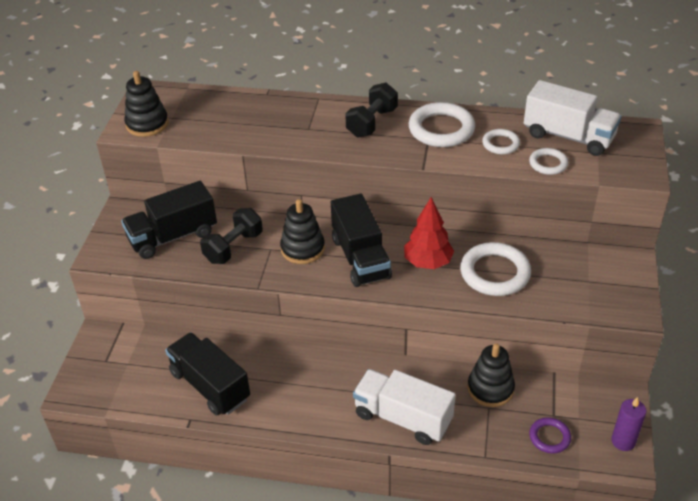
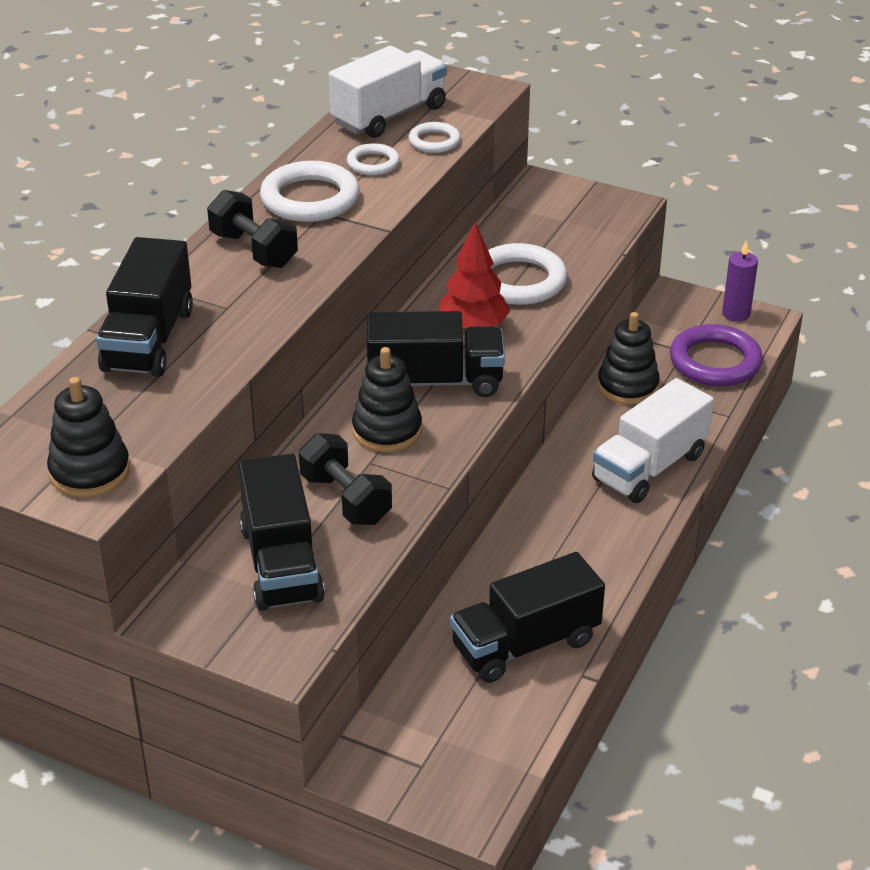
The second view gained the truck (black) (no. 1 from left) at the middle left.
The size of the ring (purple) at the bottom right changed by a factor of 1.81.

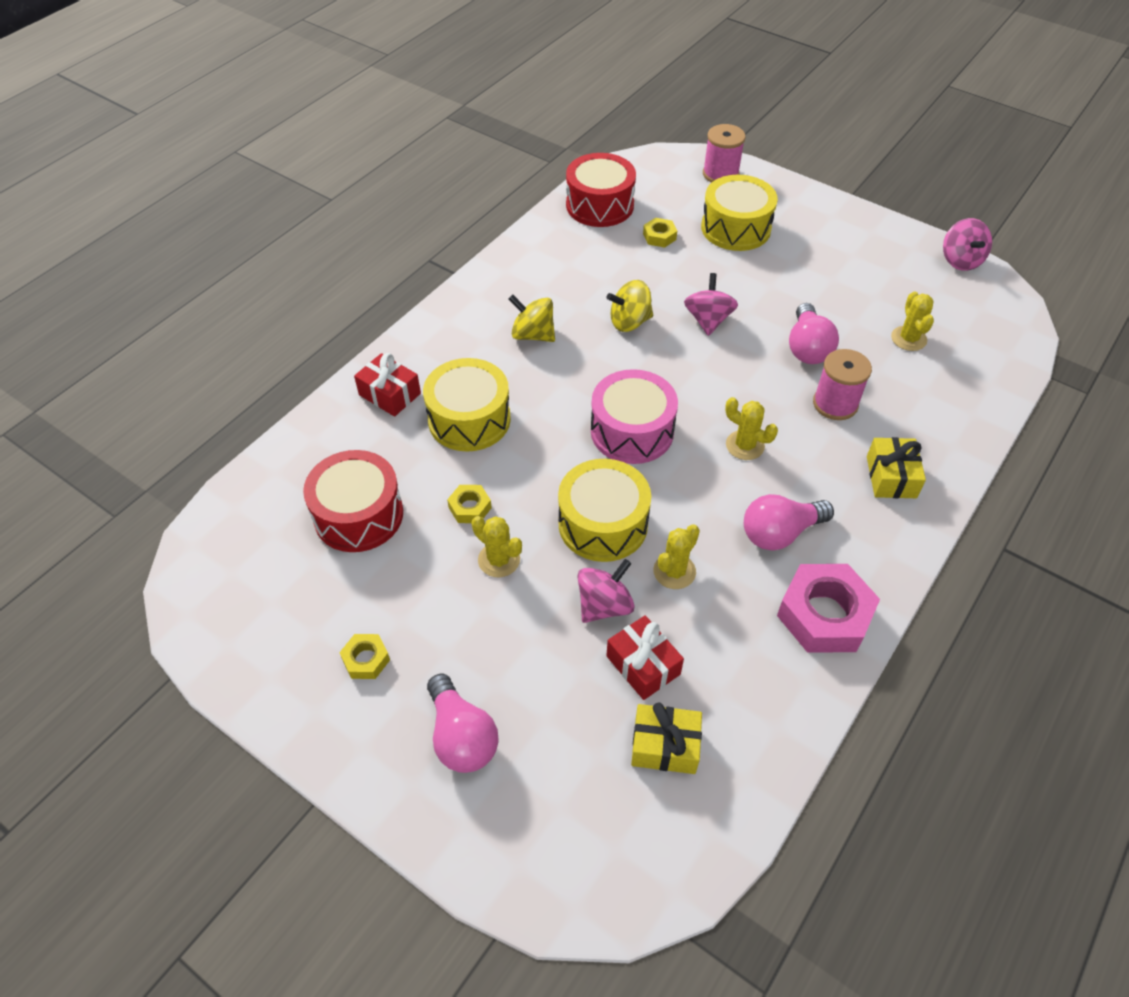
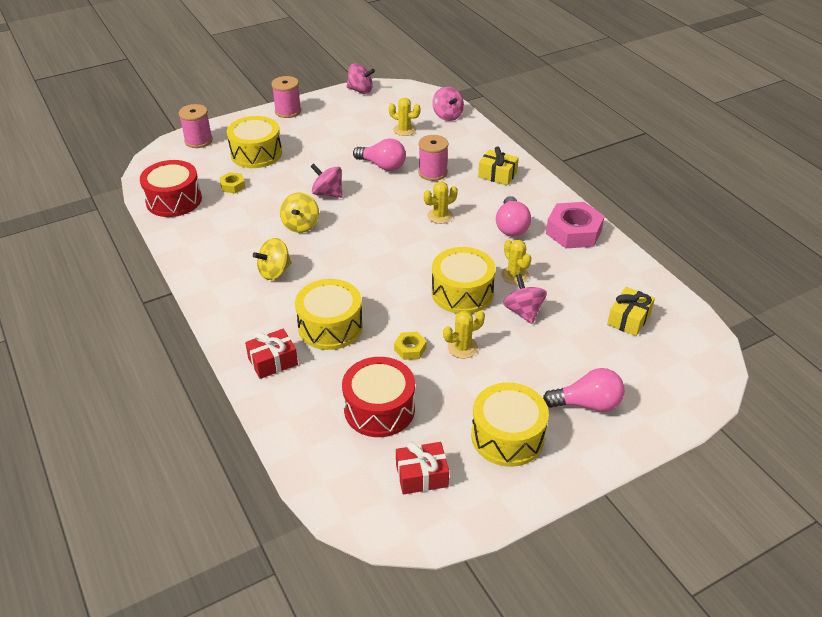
The second view gained the spool (pink) (no. 2 from left) at the top centre.
The gift (red) (no. 2 from left) ended up elsewhere, having gone from the centre to the bottom centre.
The second view gained the spinning top (pink) (no. 3 from left) at the top centre.
Where the nut (yellow) (no. 1 from left) stood at the middle left, the drum (yellow) (no. 4 from left) came to stand at the bottom centre.
The second view lost the drum (pink) at the centre.

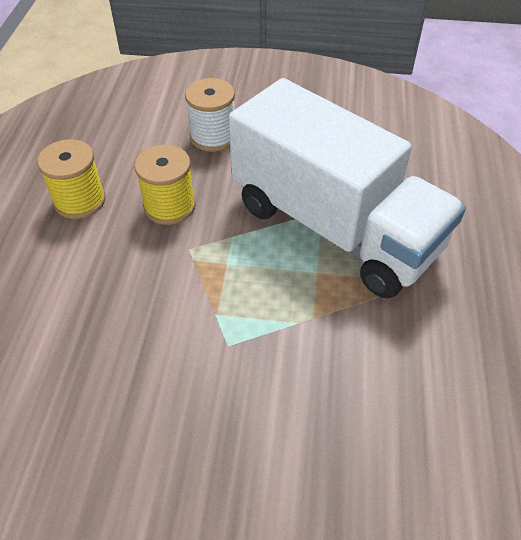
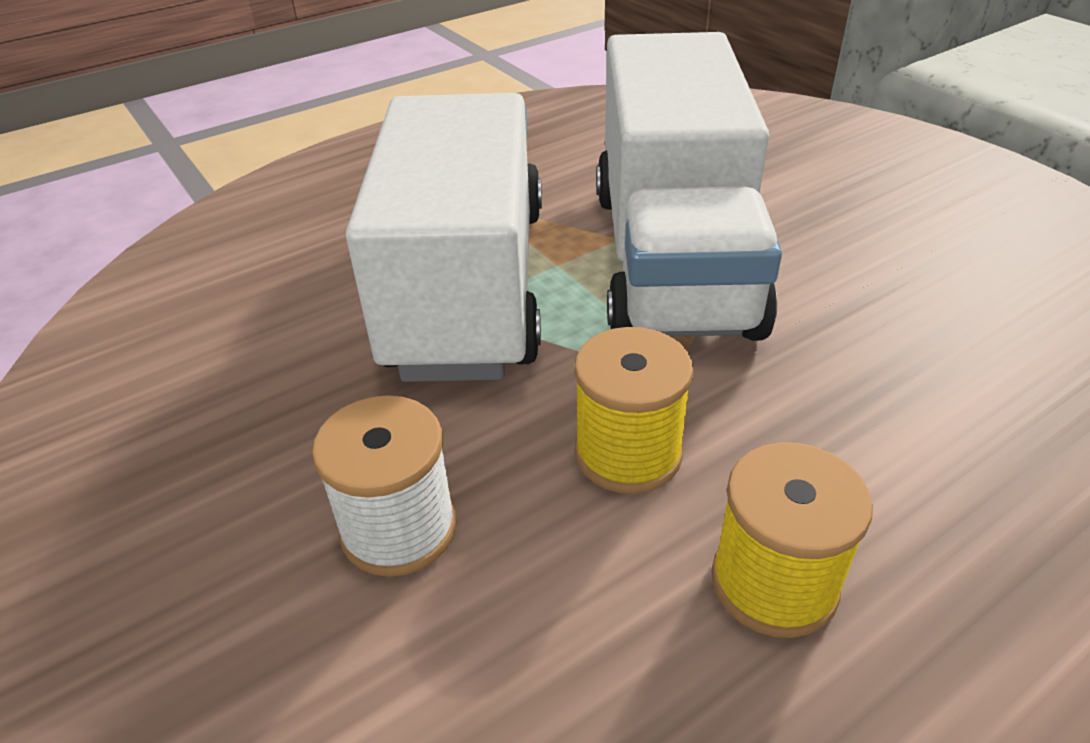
The second view gained the truck (white) (no. 2 from left) at the top centre.

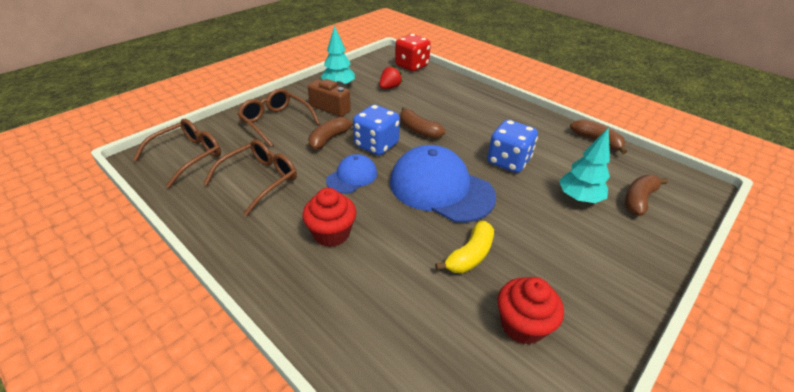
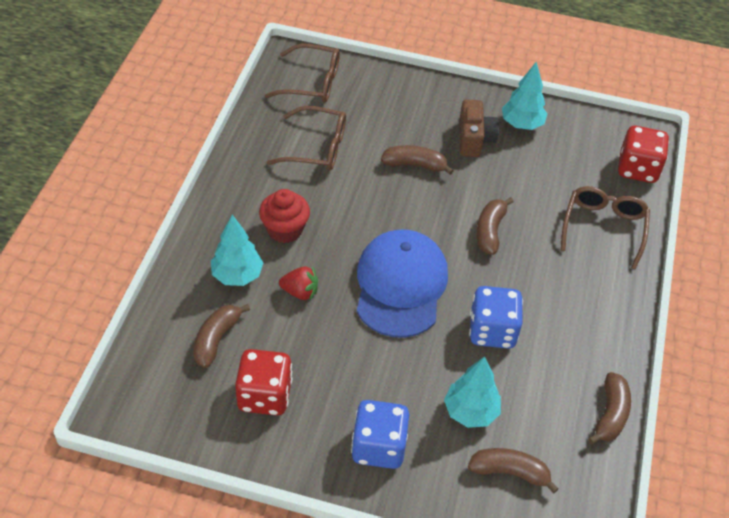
The second view gained the banana (brown) (no. 1 from left) at the middle left.
The second view gained the tree (turquoise) (no. 1 from left) at the middle left.
Where the cupcake (red) (no. 2 from left) stood at the bottom right, the dice (red) (no. 1 from left) came to stand at the bottom centre.
The strawberry (red) ended up elsewhere, having gone from the top centre to the centre.
The dice (blue) (no. 1 from left) ended up elsewhere, having gone from the top centre to the bottom centre.
The glasses (brown) (no. 3 from left) ended up elsewhere, having gone from the top centre to the middle right.
The second view lost the cap (blue) (no. 1 from left) at the centre.
The second view lost the banana (yellow) at the centre.

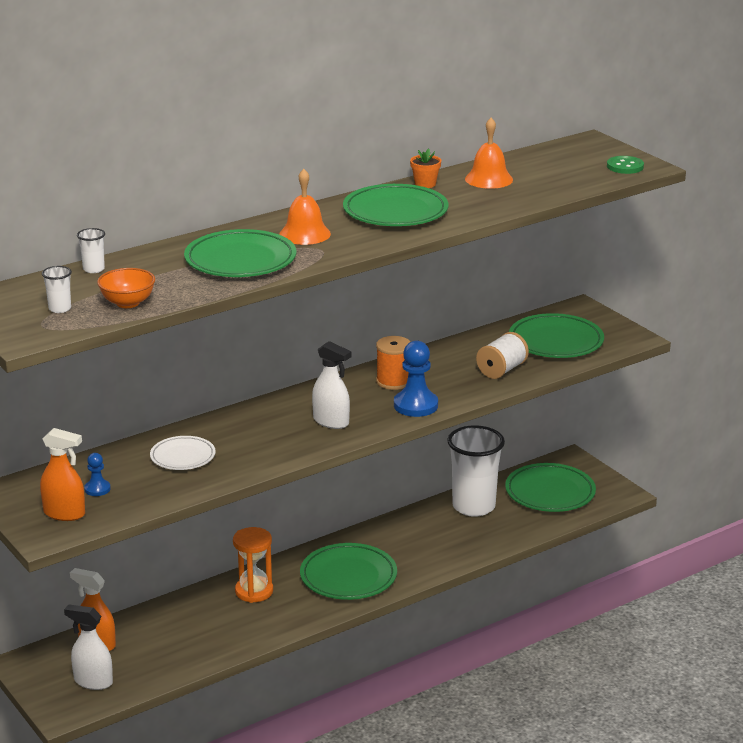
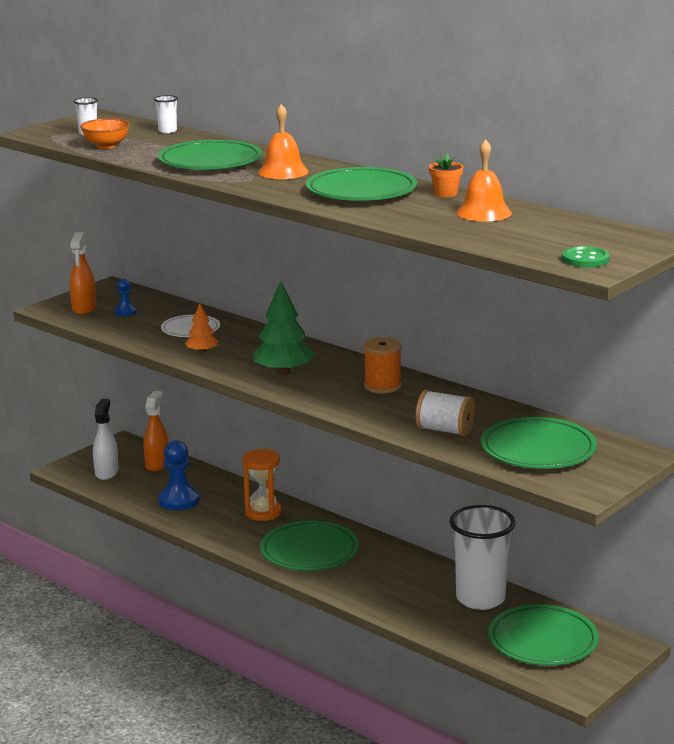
The pawn (blue) (no. 2 from left) ended up elsewhere, having gone from the centre to the middle left.
The second view gained the tree (orange) at the middle left.
Where the spray bottle (white) (no. 2 from left) stood at the centre, the tree (green) came to stand at the centre.

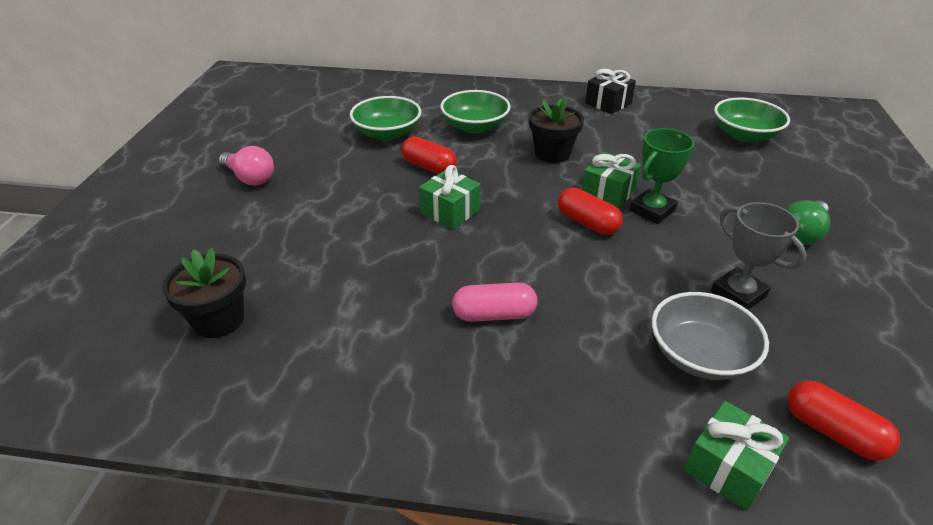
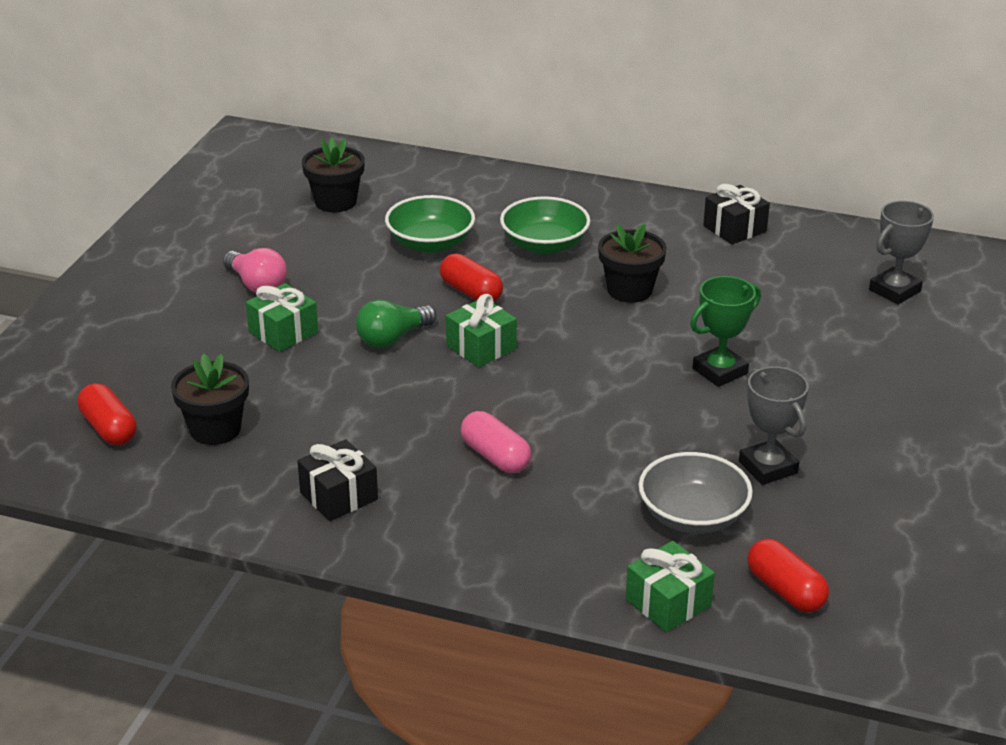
The capsule (red) (no. 2 from left in the first image) ended up elsewhere, having gone from the centre to the middle left.
The gift (green) (no. 2 from left in the first image) ended up elsewhere, having gone from the centre to the middle left.
The second view gained the gift (black) (no. 1 from left) at the centre.
The second view gained the flower pot (black) (no. 2 from left) at the top left.
The light bulb (green) ended up elsewhere, having gone from the middle right to the centre.
The capsule (pink) at the centre ended up facing another way, 45 degrees clockwise from before.
Where the bowl (green) (no. 3 from left) stood at the top right, the trophy (grey) (no. 2 from left) came to stand at the middle right.

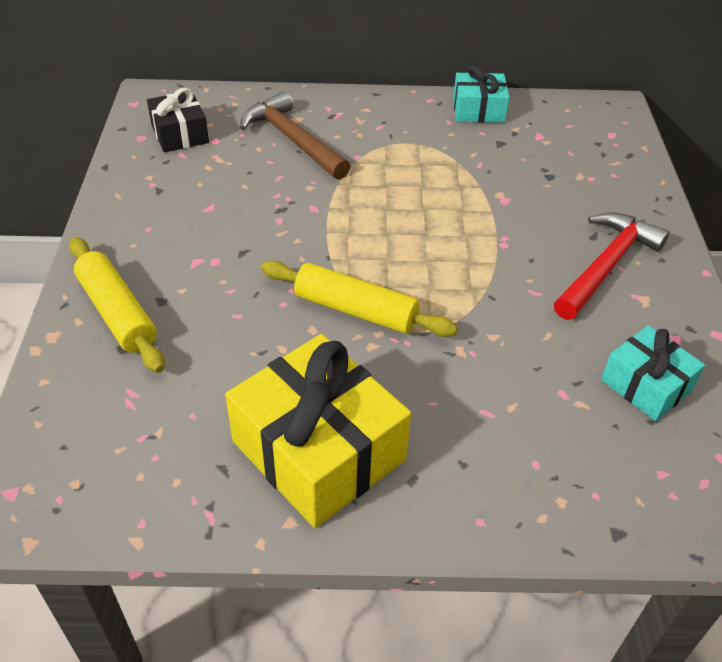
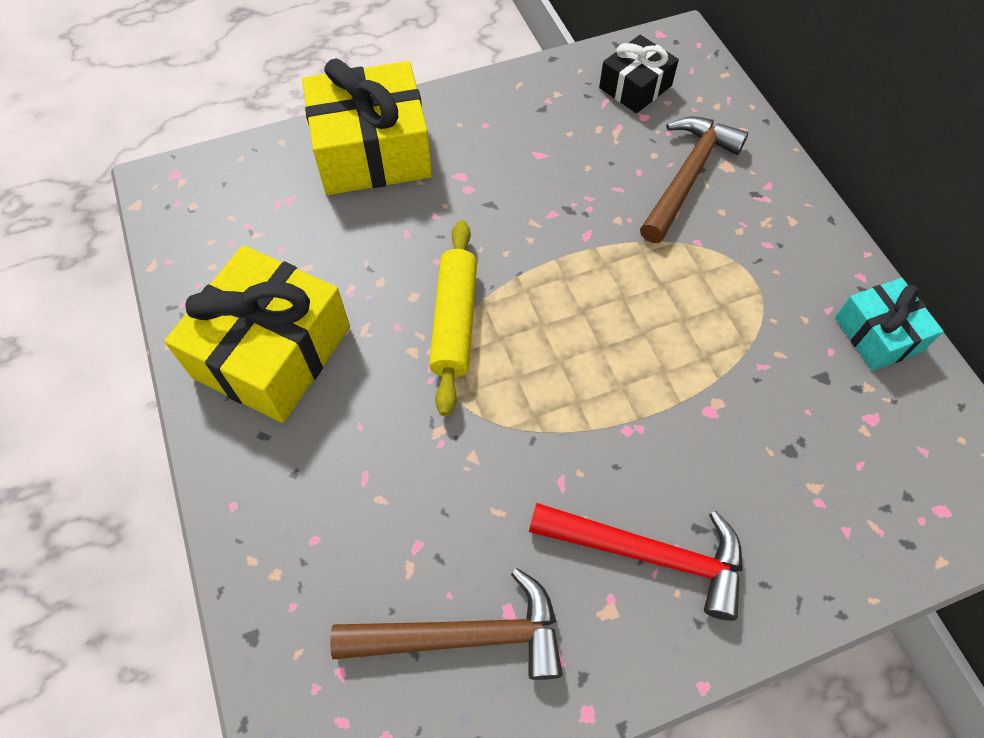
Where the rolling pin (yellow) (no. 1 from left) stood at the middle left, the gift (yellow) (no. 2 from left) came to stand at the top centre.
Where the gift (turquoise) (no. 2 from left) stood at the middle right, the hammer (brown) (no. 1 from left) came to stand at the bottom centre.

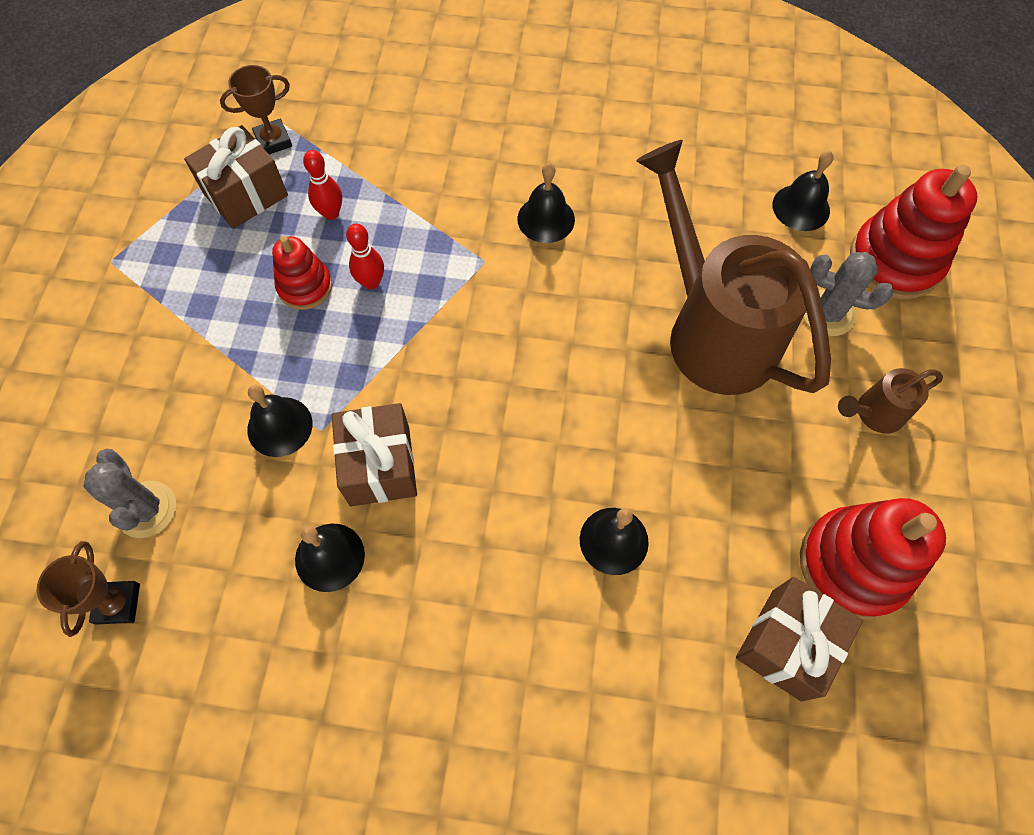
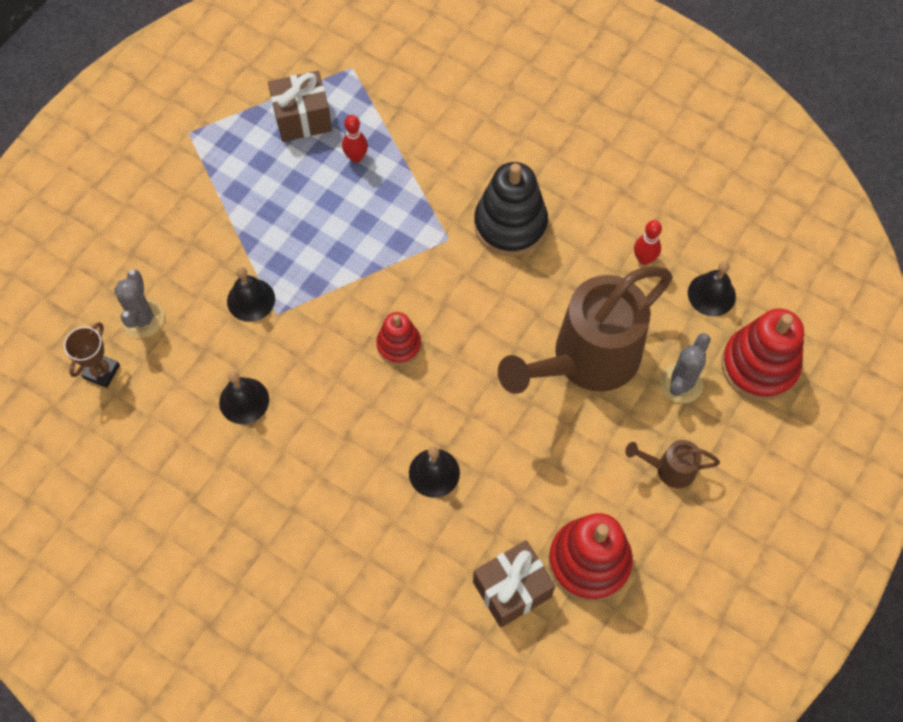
The stacking toy (red) (no. 1 from left) ended up elsewhere, having gone from the top left to the centre.
Where the bell (black) (no. 3 from left) stood at the top centre, the stacking toy (black) came to stand at the top centre.
The watering can (brown) (no. 1 from left) at the top right ended up facing another way, 120 degrees counterclockwise from before.
The bowling pin (red) (no. 2 from left) ended up elsewhere, having gone from the top centre to the middle right.
The cactus (grey) (no. 2 from left) at the middle right ended up facing another way, 75 degrees clockwise from before.
The second view lost the trophy (brown) (no. 2 from left) at the top left.
The second view lost the gift (brown) (no. 2 from left) at the centre.

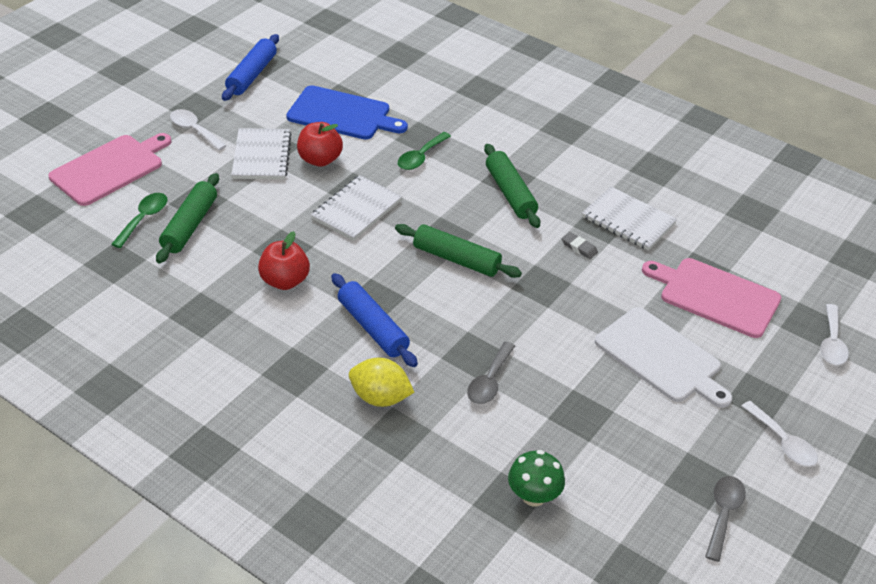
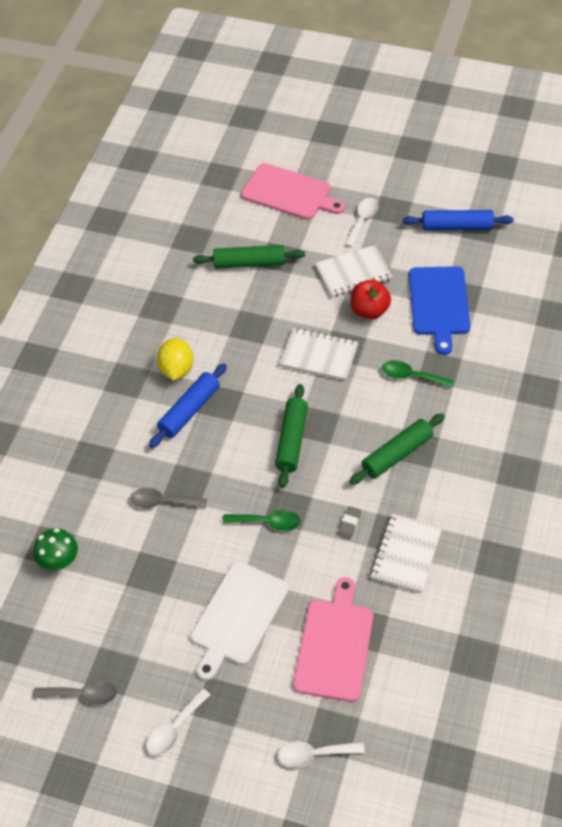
The lemon (yellow) ended up elsewhere, having gone from the centre to the middle left.
The spoon (green) (no. 1 from left) ended up elsewhere, having gone from the middle left to the centre.
The second view lost the apple (red) (no. 1 from left) at the middle left.

